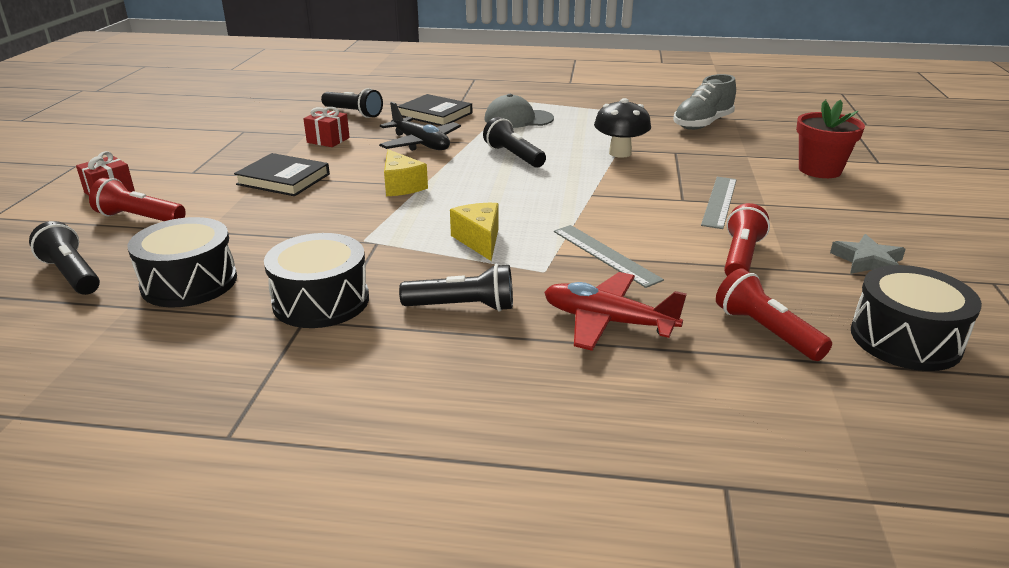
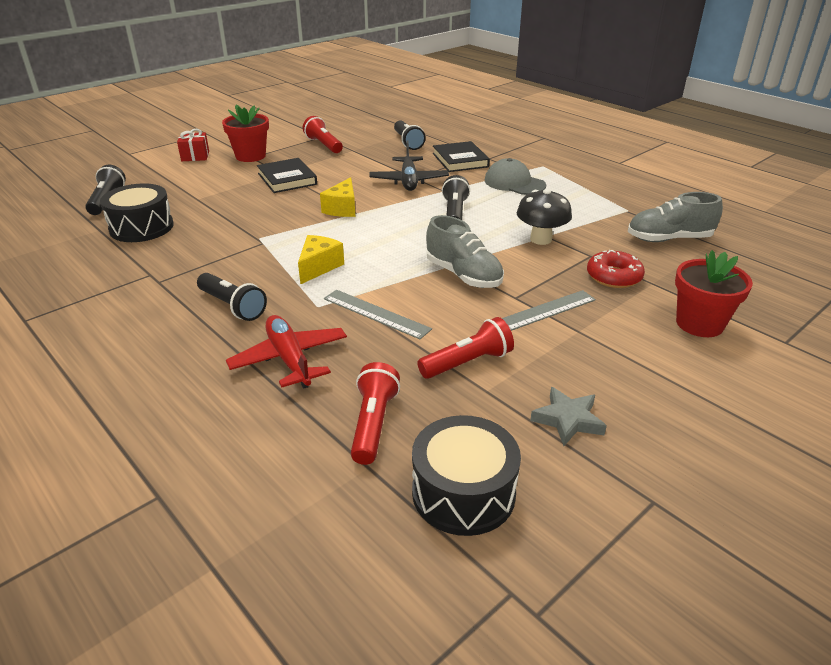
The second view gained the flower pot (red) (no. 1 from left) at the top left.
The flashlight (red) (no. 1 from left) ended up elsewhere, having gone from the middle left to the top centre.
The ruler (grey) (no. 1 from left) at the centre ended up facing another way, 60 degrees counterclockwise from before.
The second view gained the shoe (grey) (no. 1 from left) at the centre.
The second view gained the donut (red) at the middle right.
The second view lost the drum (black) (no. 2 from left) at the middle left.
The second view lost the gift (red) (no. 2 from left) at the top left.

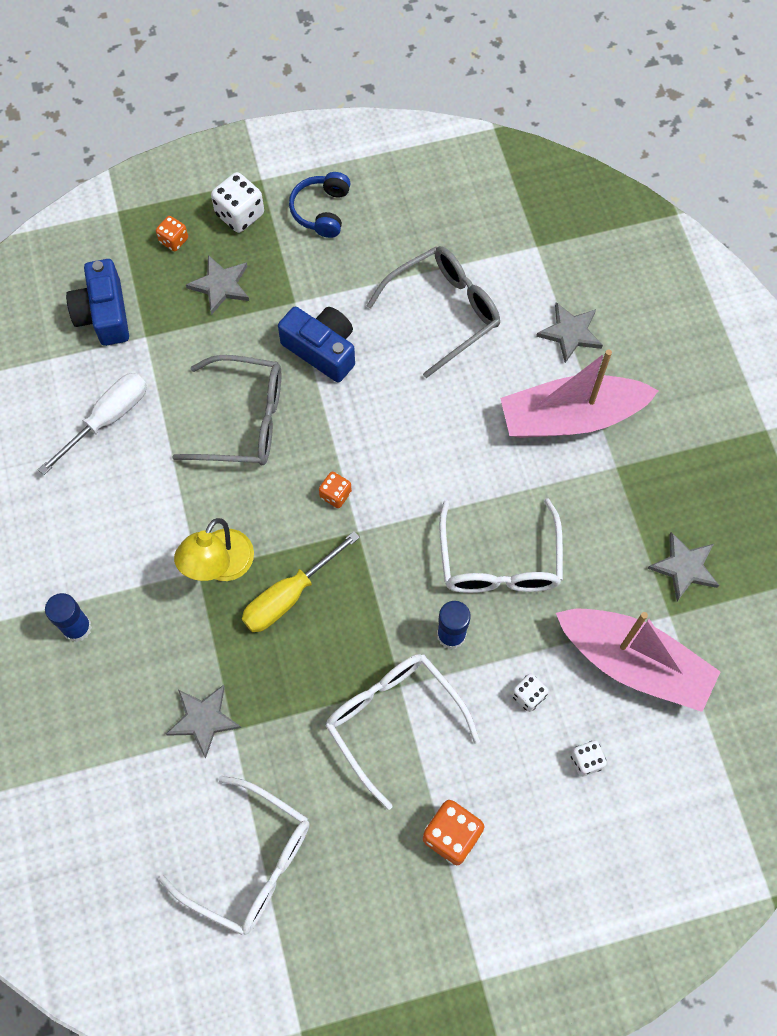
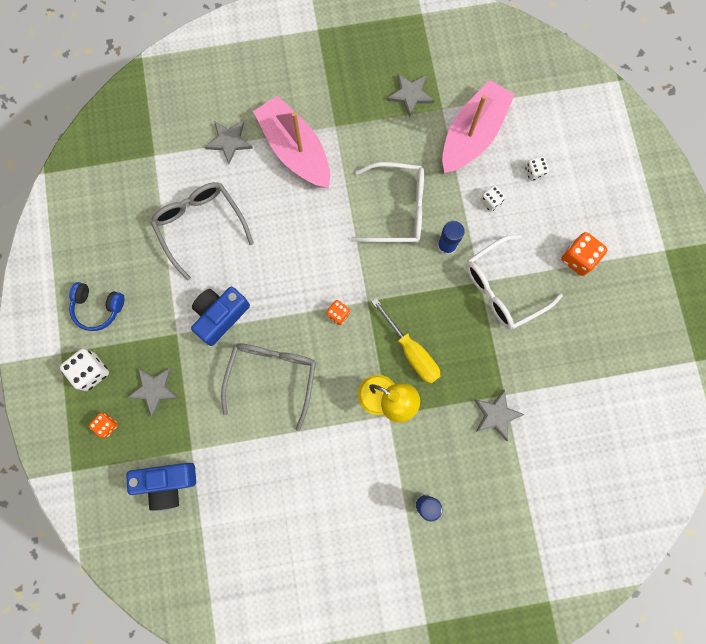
The boat (pink) (no. 1 from left) at the middle right ended up facing another way, 150 degrees clockwise from before.
The second view lost the screwdriver (white) at the middle left.
The second view lost the glasses (white) (no. 1 from left) at the bottom left.

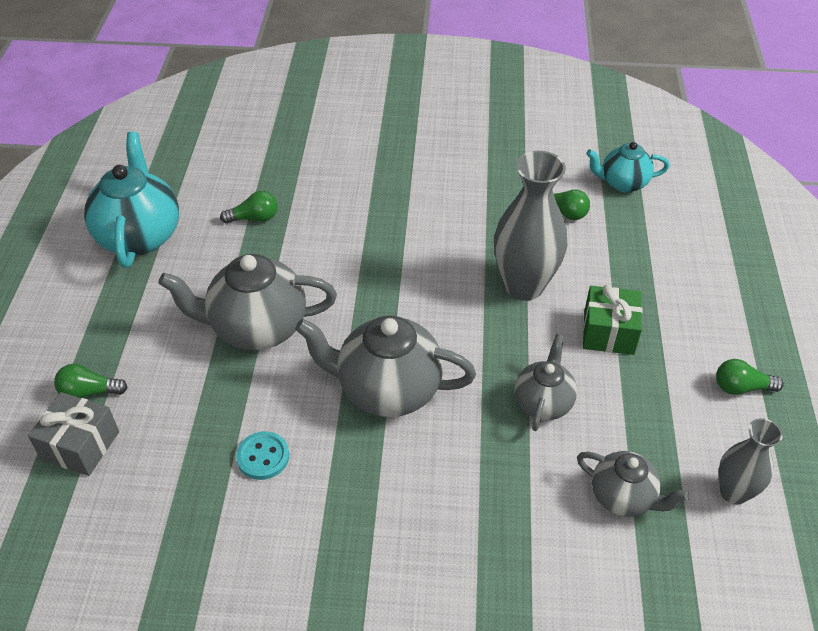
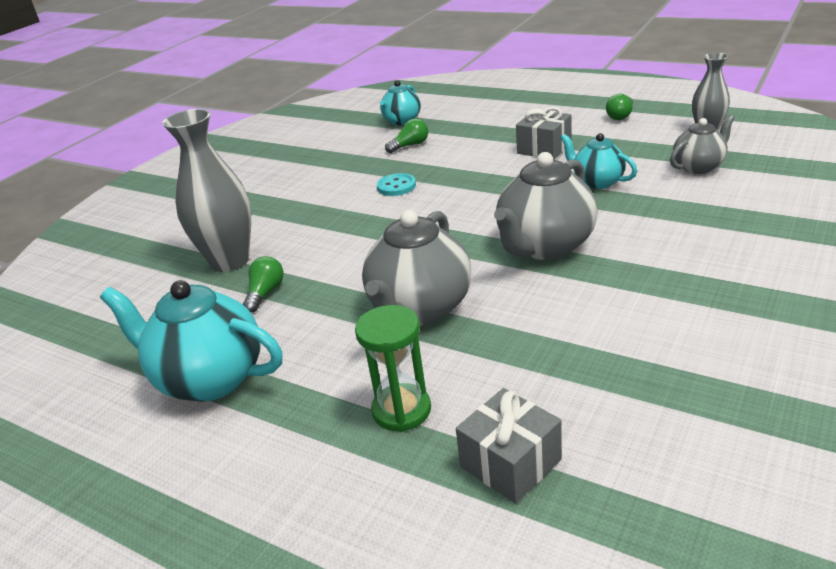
The vase (grey) (no. 1 from left) ended up elsewhere, having gone from the centre to the middle left.
The second view gained the hourglass (green) at the centre.
The button (turquoise) ended up elsewhere, having gone from the bottom left to the top centre.
What was the gift (green) at the middle right turned into the gift (grey) (no. 2 from left) at the top centre.
What was the teapot (grey) (no. 3 from left) at the centre turned into the teapot (turquoise) (no. 3 from left) at the top right.
The second view lost the light bulb (green) (no. 1 from left) at the middle left.

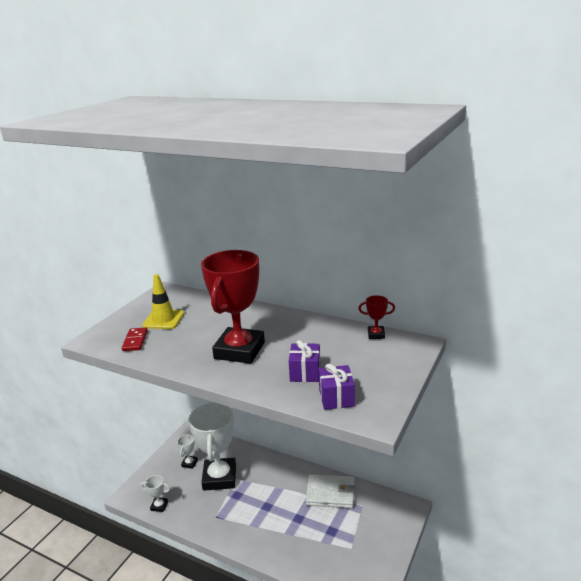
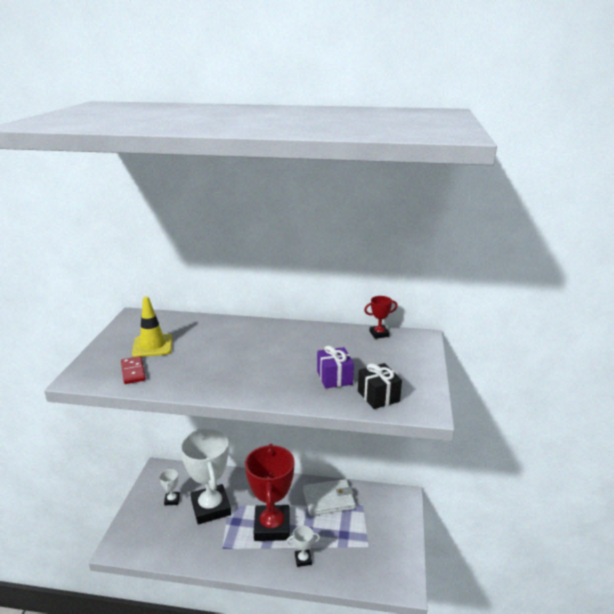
The trophy (red) (no. 1 from left) ended up elsewhere, having gone from the centre to the bottom centre.
The trophy (white) (no. 1 from left in the first image) ended up elsewhere, having gone from the bottom left to the bottom centre.
What was the gift (purple) (no. 2 from left) at the centre turned into the gift (black) at the centre.

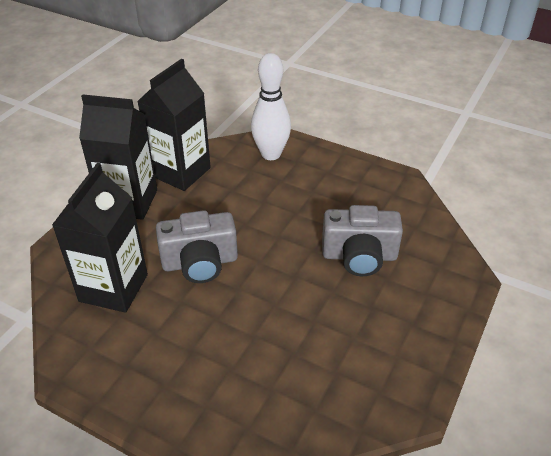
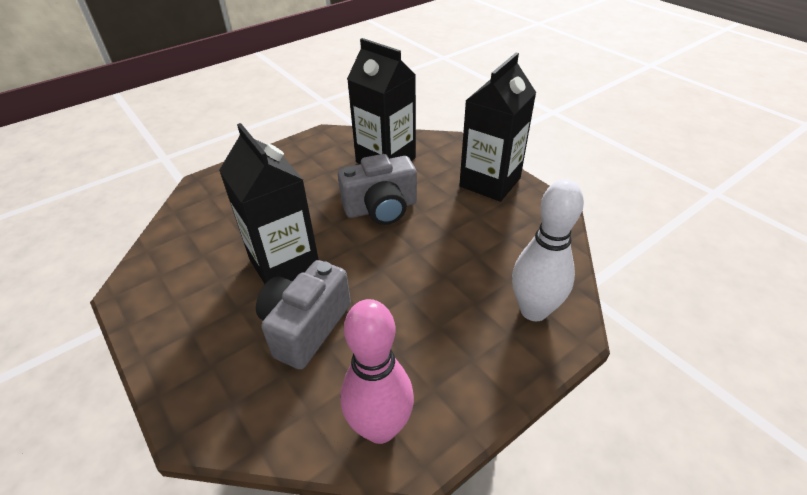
The carton (black) (no. 3 from left in the first image) ended up elsewhere, having gone from the top left to the centre.
The camera (grey) (no. 1 from left in the first image) at the centre ended up facing another way, 120 degrees counterclockwise from before.
The second view gained the bowling pin (pink) at the bottom centre.

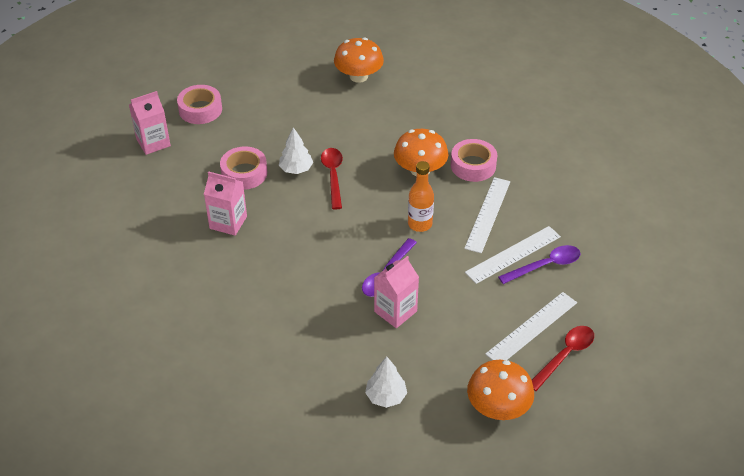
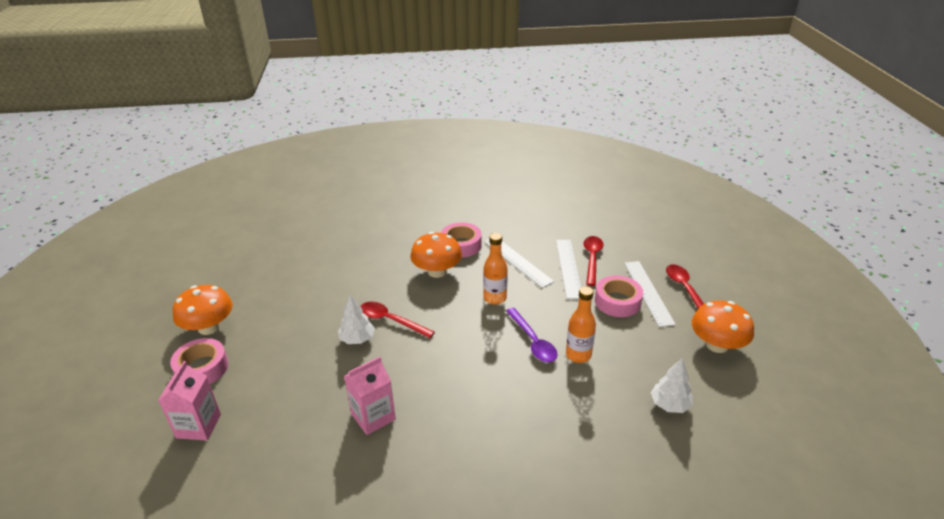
The mushroom (orange) (no. 1 from left) ended up elsewhere, having gone from the top centre to the middle left.
Where the carton (pink) (no. 3 from left) stood at the centre, the bottle (orange) (no. 2 from left) came to stand at the centre.
What was the spoon (purple) (no. 2 from left) at the middle right turned into the spoon (red) (no. 2 from left) at the centre.
The tape (pink) (no. 2 from left in the first image) ended up elsewhere, having gone from the middle left to the centre.

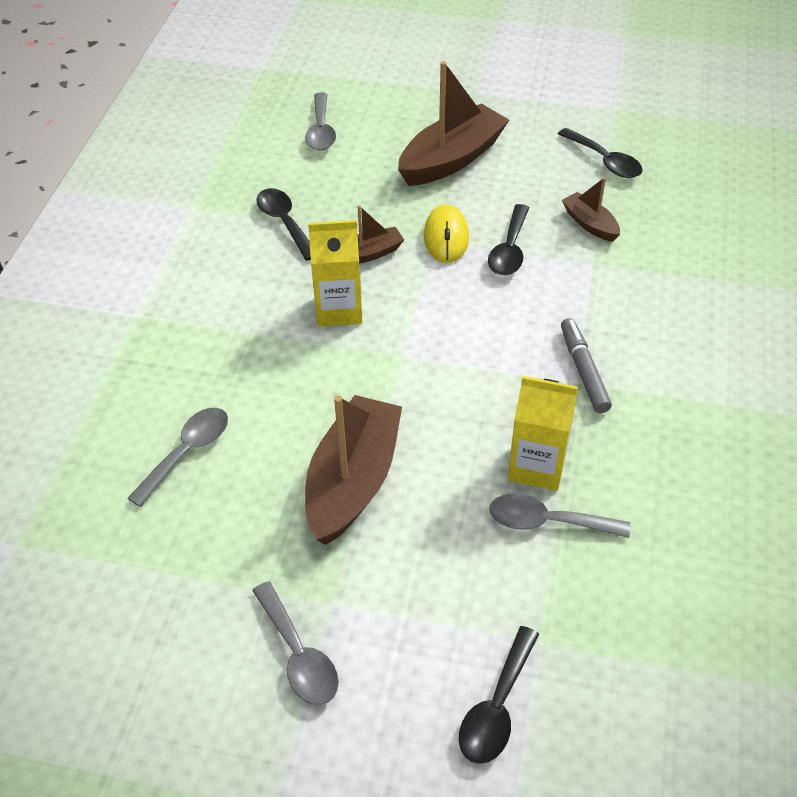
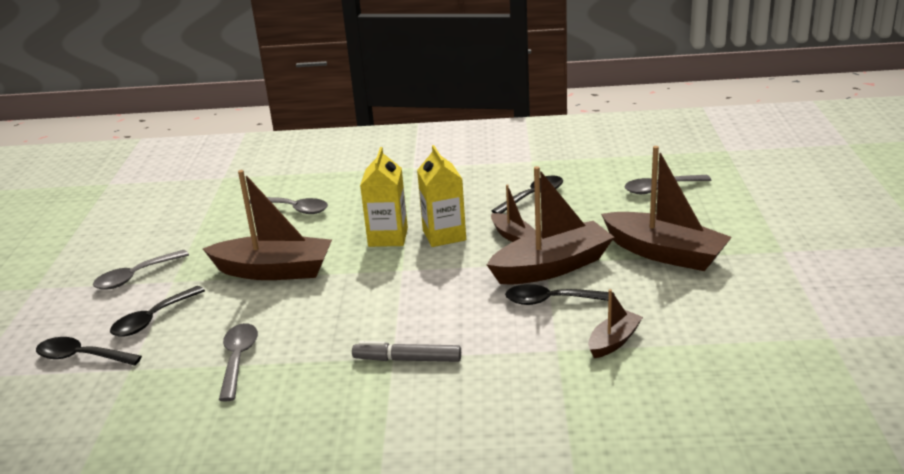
The spoon (black) (no. 4 from left in the first image) ended up elsewhere, having gone from the top right to the middle left.
The marker (grey) at the middle right ended up facing another way, 150 degrees counterclockwise from before.
The carton (yellow) (no. 2 from left in the first image) ended up elsewhere, having gone from the middle right to the centre.
Where the mouse (yellow) stood at the top centre, the boat (brown) (no. 3 from left) came to stand at the centre.

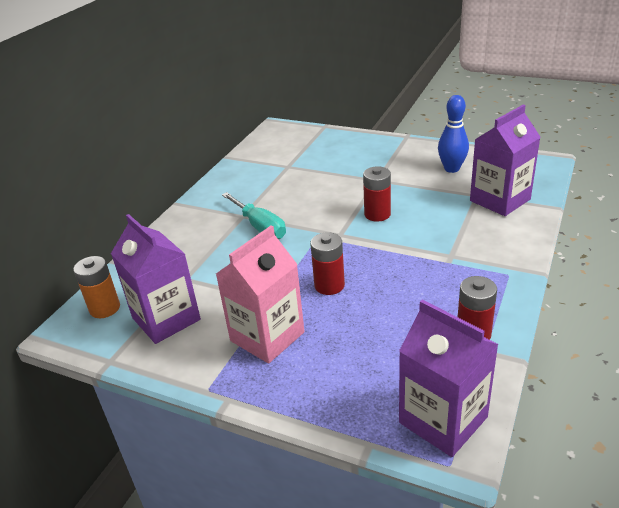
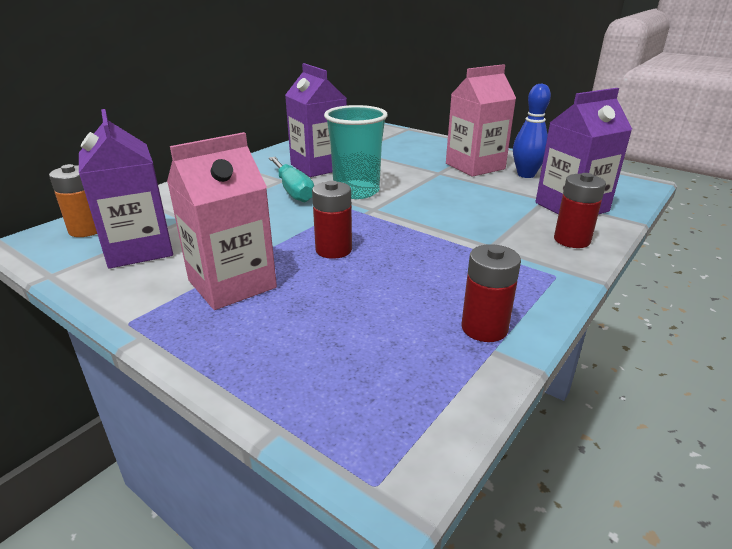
The carton (purple) (no. 2 from left) ended up elsewhere, having gone from the bottom right to the top centre.
The second view gained the cup (turquoise) at the top centre.
The second view gained the carton (pink) (no. 2 from left) at the top centre.
The battery (red) (no. 2 from left in the first image) ended up elsewhere, having gone from the centre to the middle right.

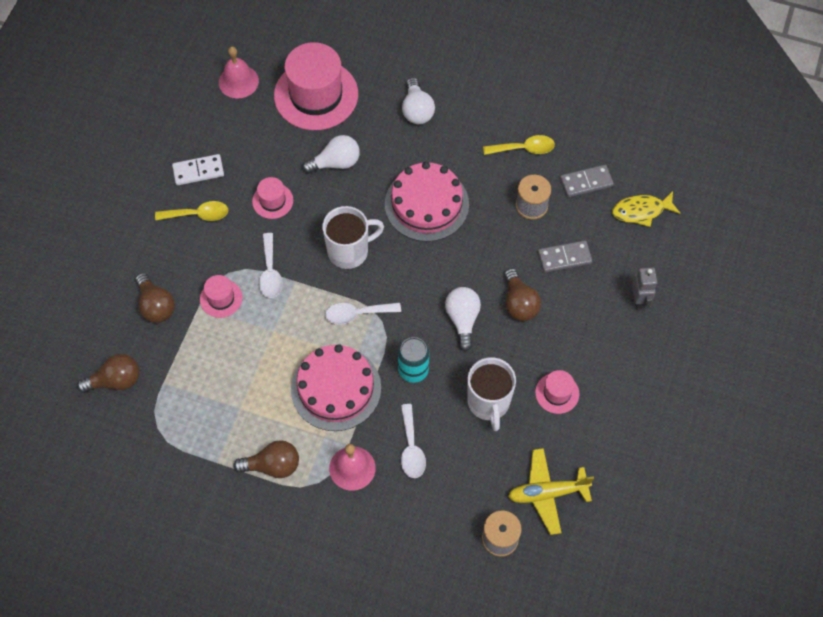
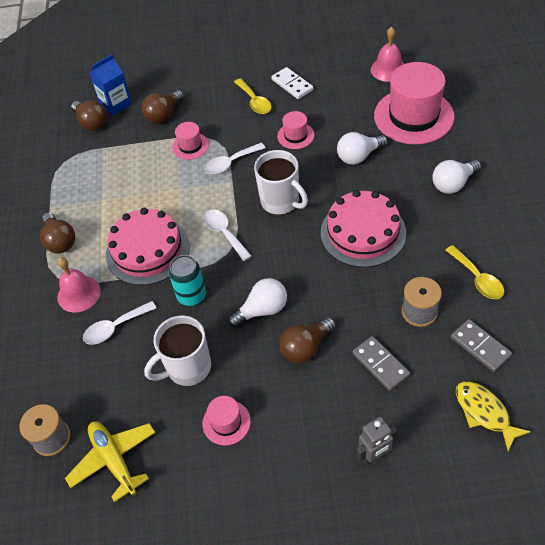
The second view gained the carton (blue) at the top left.
The light bulb (white) (no. 1 from left in the first image) at the top centre ended up facing another way, 105 degrees clockwise from before.

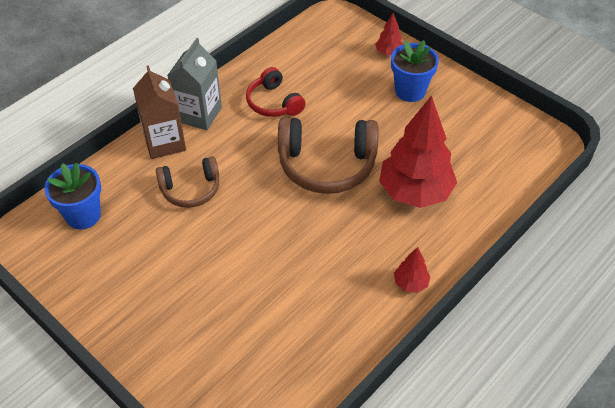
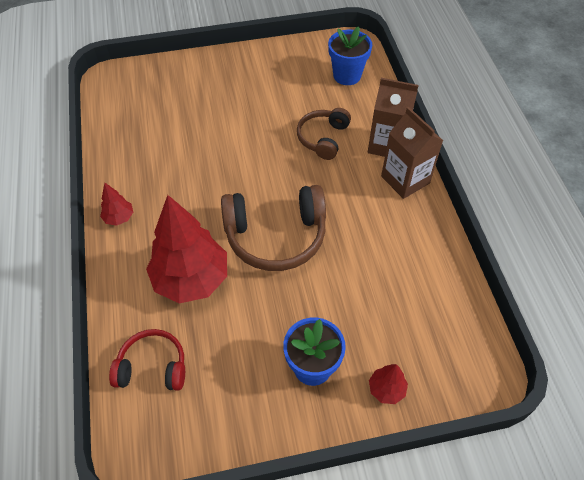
The headphones (red) ended up elsewhere, having gone from the top centre to the bottom left.
The headphones (brown) (no. 2 from left in the first image) at the centre ended up facing another way, 135 degrees counterclockwise from before.
What was the carton (grey) at the top left turned into the carton (brown) (no. 2 from left) at the top right.

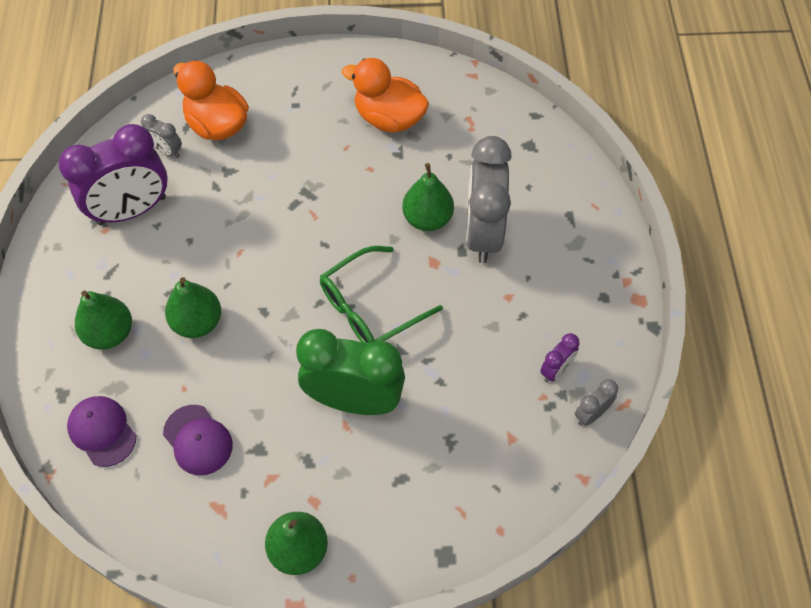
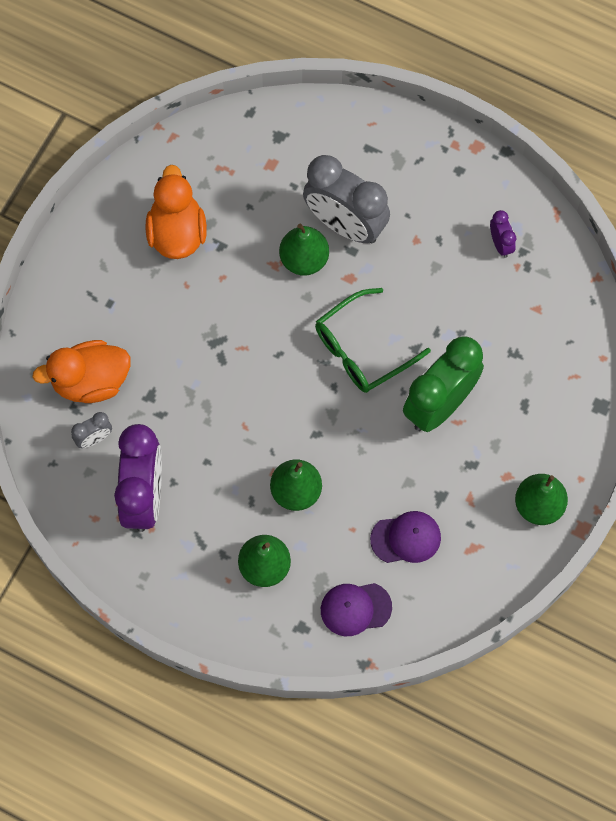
The duck (orange) (no. 2 from left) at the top centre ended up facing another way, 120 degrees clockwise from before.
The glasses (green) at the centre ended up facing another way, 60 degrees clockwise from before.
The second view lost the clock (grey) (no. 3 from left) at the middle right.

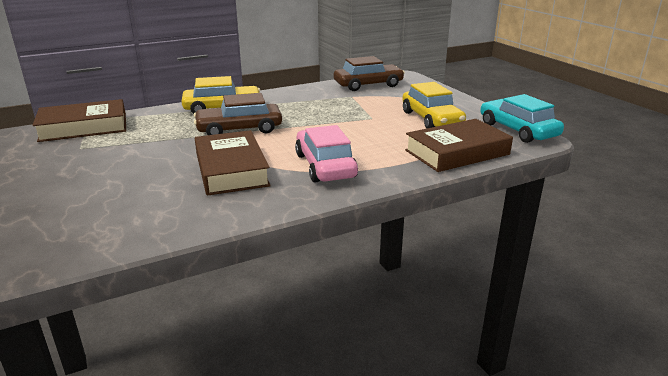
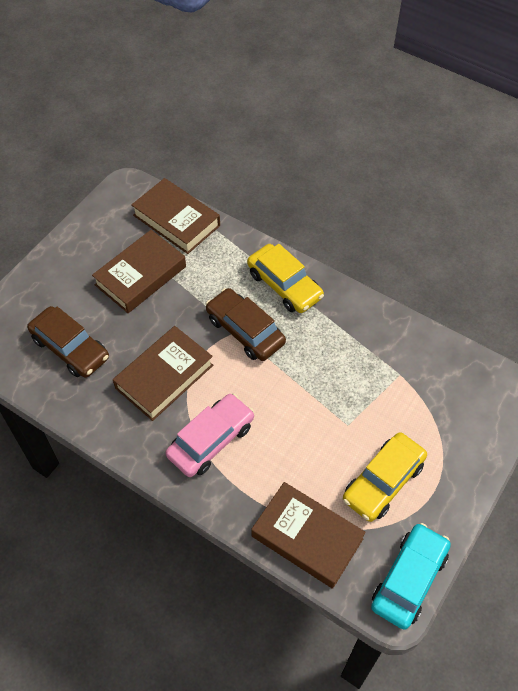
The car (brown) (no. 2 from left in the first image) ended up elsewhere, having gone from the top centre to the middle left.
The second view gained the book (brown) (no. 1 from left) at the middle left.

